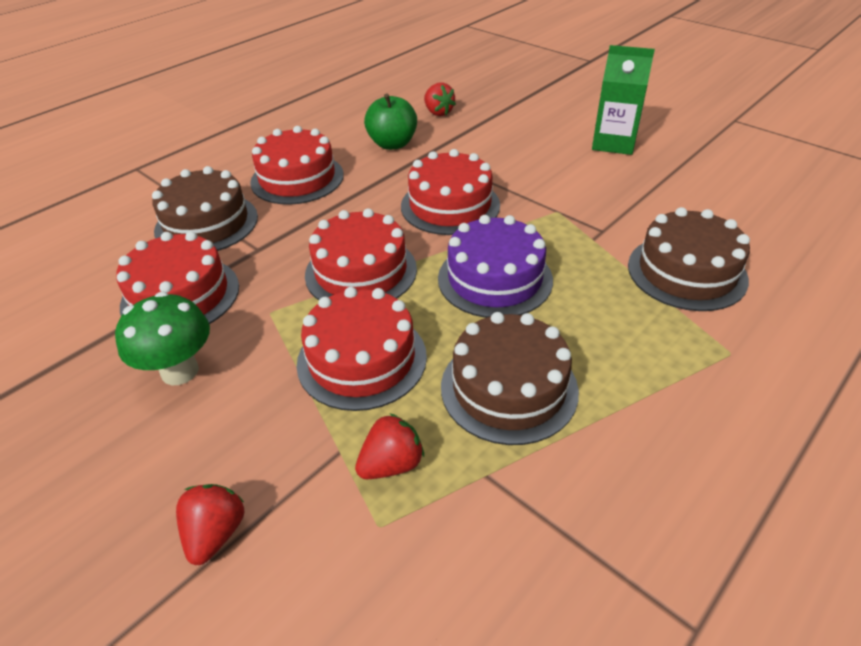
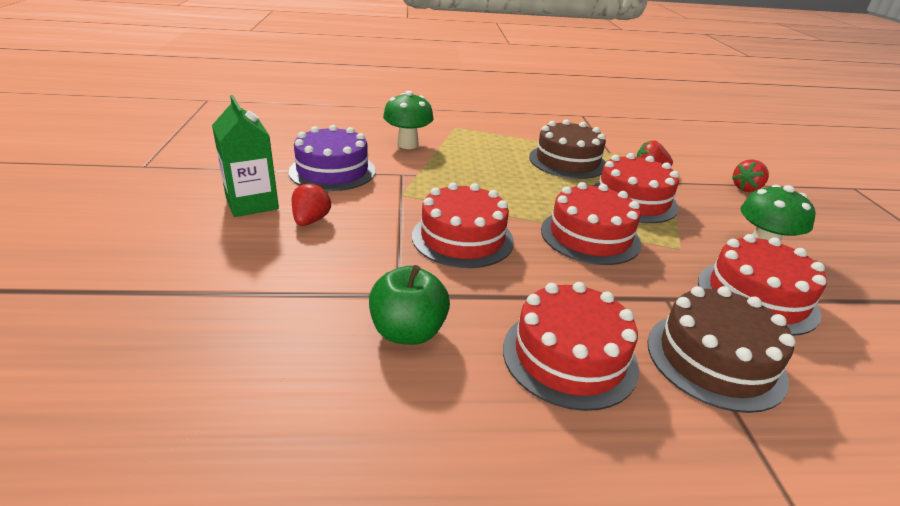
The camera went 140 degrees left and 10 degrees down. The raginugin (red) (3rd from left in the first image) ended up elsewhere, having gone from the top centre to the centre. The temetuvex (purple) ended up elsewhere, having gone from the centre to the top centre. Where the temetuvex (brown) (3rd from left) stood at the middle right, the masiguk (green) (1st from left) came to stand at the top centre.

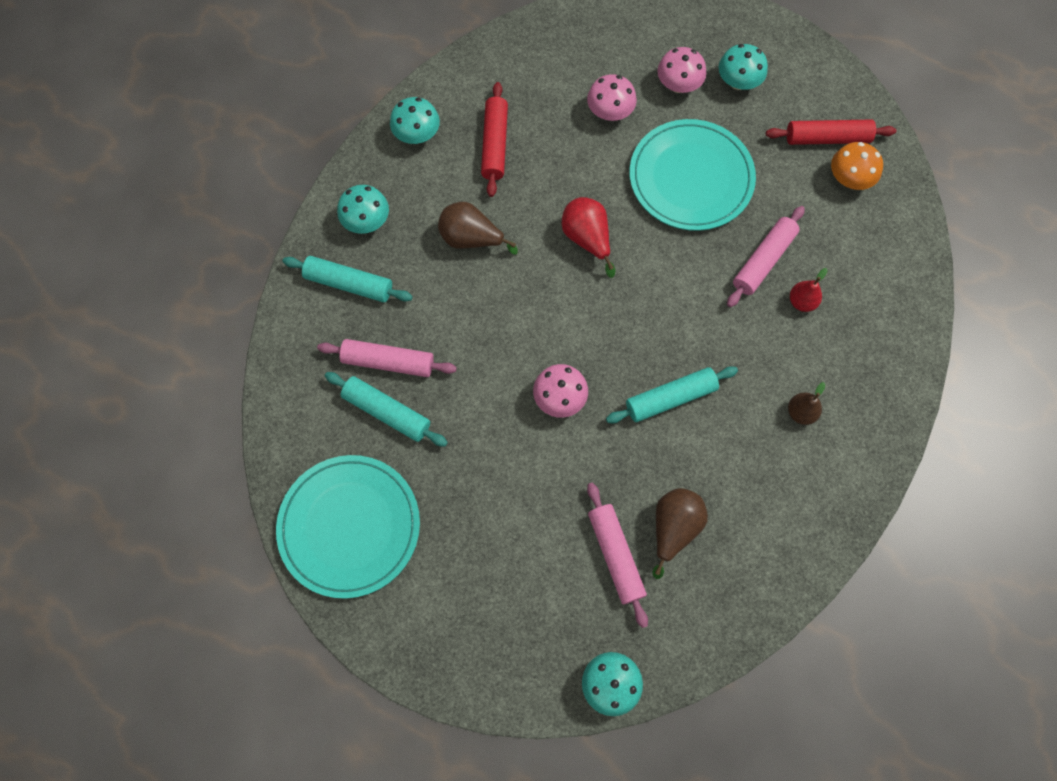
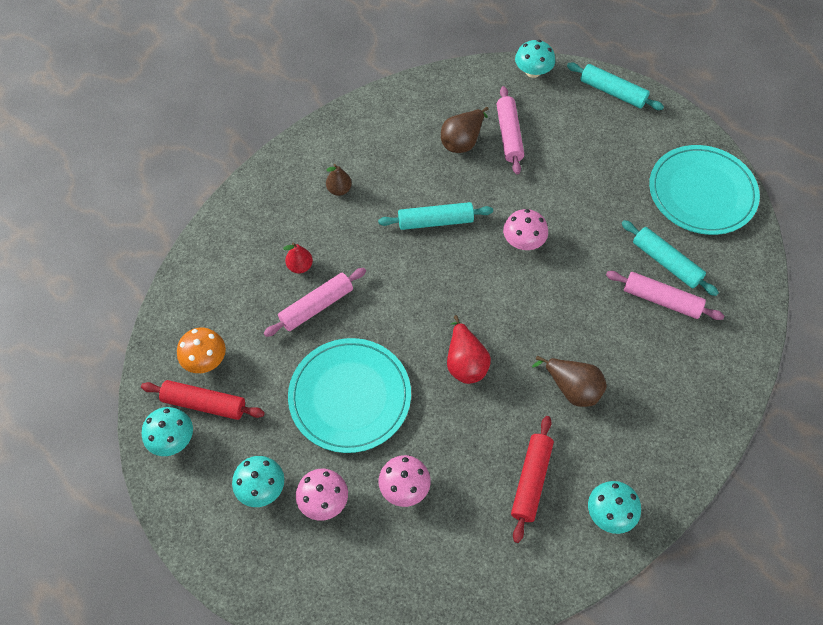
The camera went 165 degrees left and 10 degrees down. The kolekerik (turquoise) (1st from left in the first image) ended up elsewhere, having gone from the middle left to the top right. The masiguk (turquoise) (1st from left) ended up elsewhere, having gone from the top centre to the bottom left.

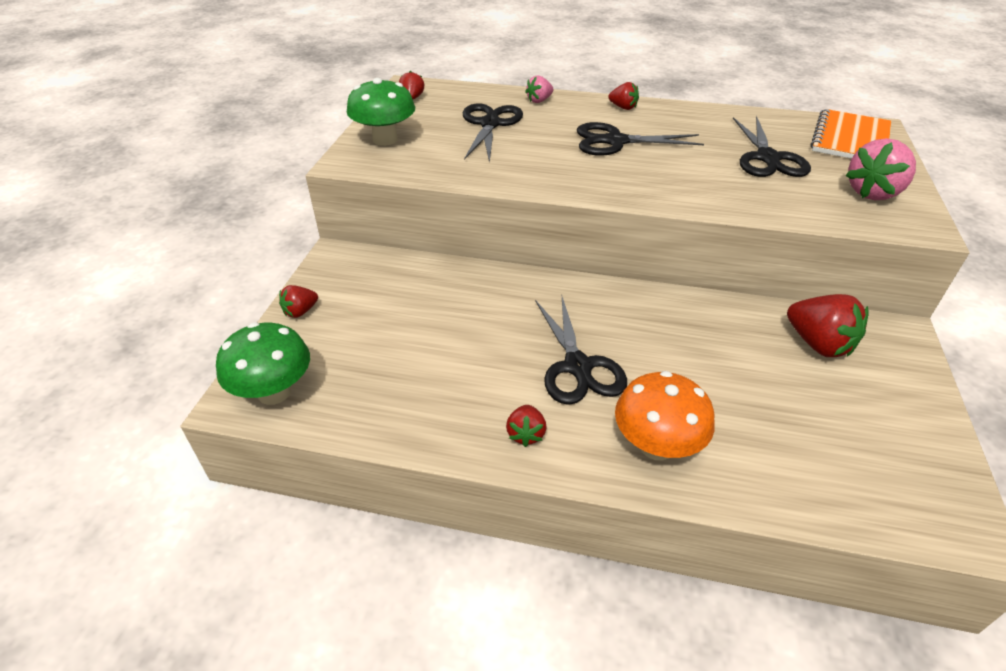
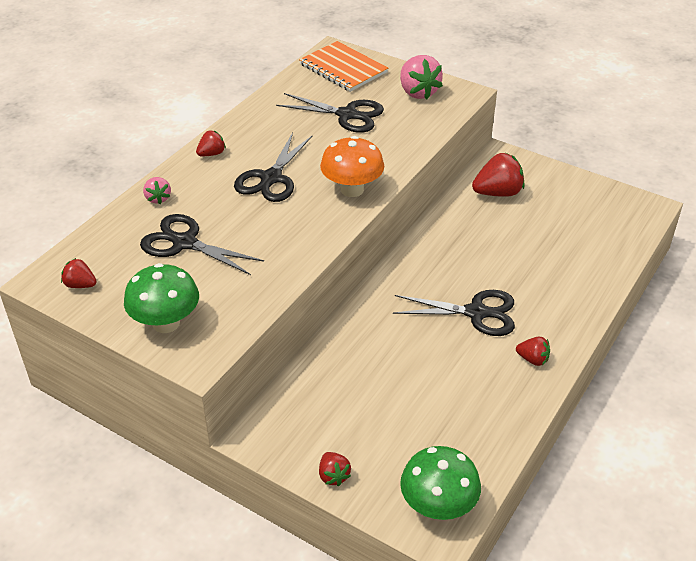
The camera went 70 degrees left and 0 degrees up. The masiguk (orange) ended up elsewhere, having gone from the centre to the top centre.

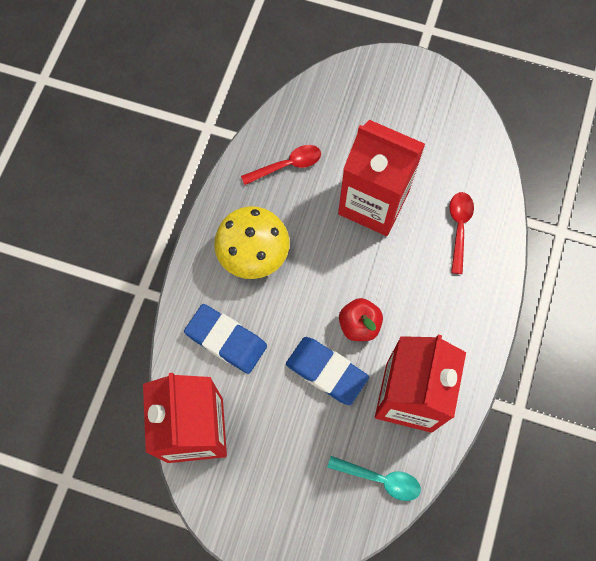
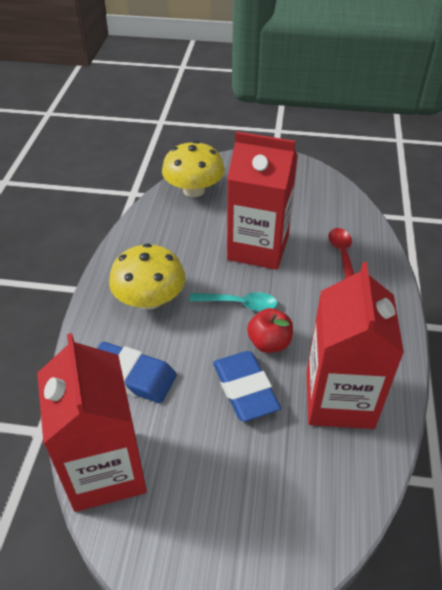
The camera went 10 degrees left and 25 degrees down. The second view lost the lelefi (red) (1st from left) at the top centre. The second view gained the masiguk (yellow) (2nd from left) at the top centre. The lelefi (turquoise) ended up elsewhere, having gone from the bottom centre to the centre. The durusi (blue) (2nd from left) at the centre ended up facing another way, 45 degrees clockwise from before.

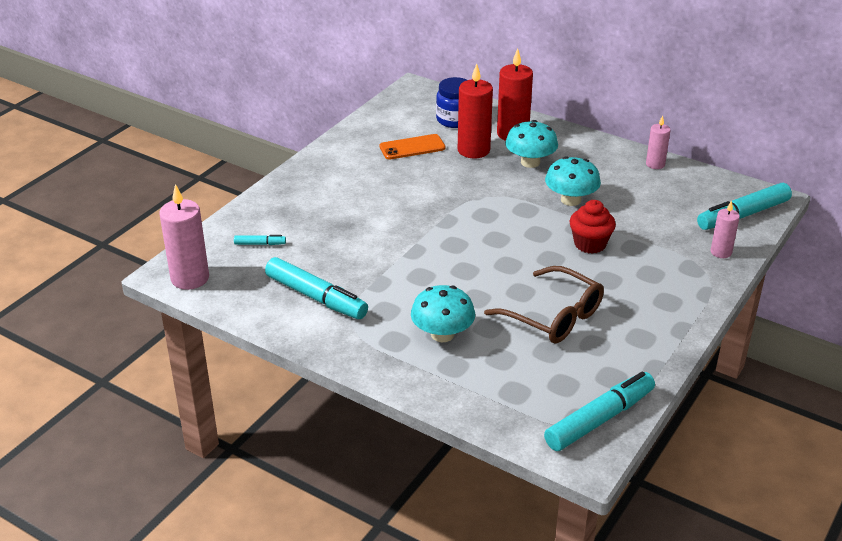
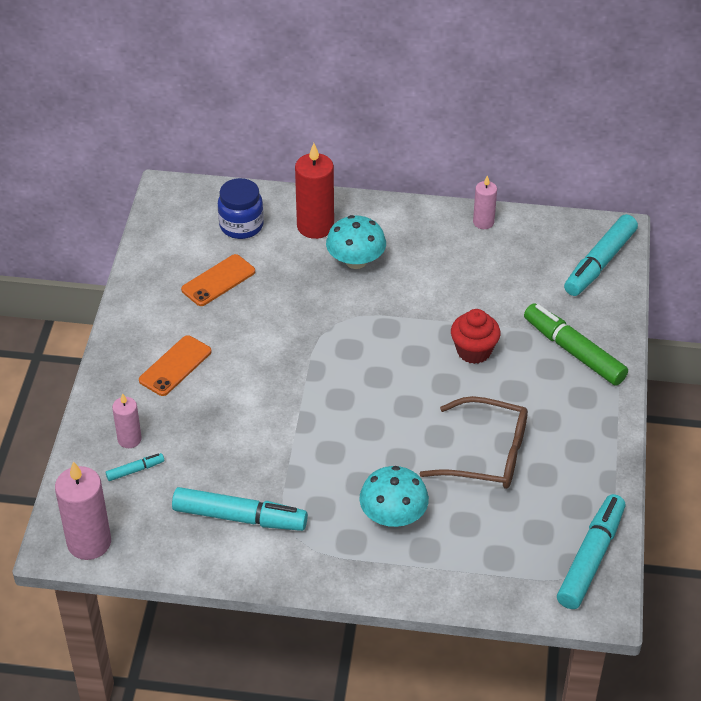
The camera went 25 degrees left and 10 degrees up. The second view lost the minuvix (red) (1st from left) at the top centre. The second view lost the masiguk (turquoise) (3rd from left) at the middle right. The second view gained the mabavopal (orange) (1st from left) at the middle left. The second view gained the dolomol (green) at the middle right. The minuvix (pink) (3rd from left in the first image) ended up elsewhere, having gone from the middle right to the middle left.

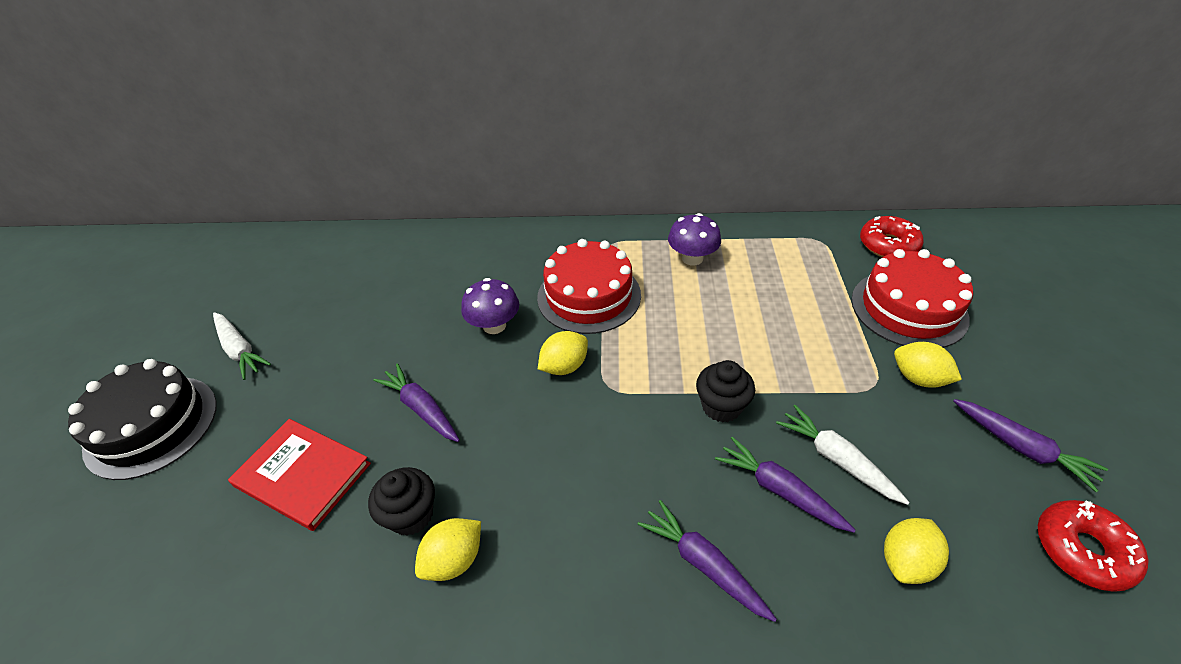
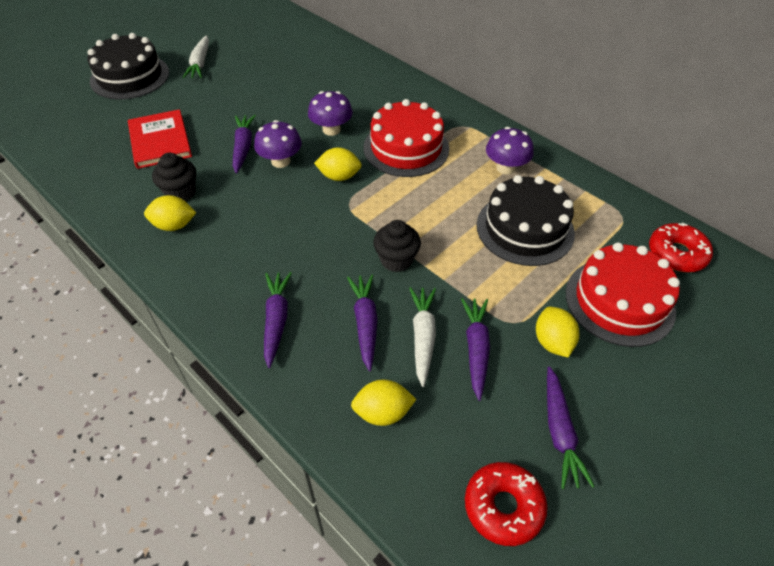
The camera went 40 degrees right and 5 degrees up. The second view gained the masiguk (purple) (1st from left) at the top centre. The second view gained the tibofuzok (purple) (4th from left) at the centre. The second view gained the temetuvex (black) (2nd from left) at the middle right.

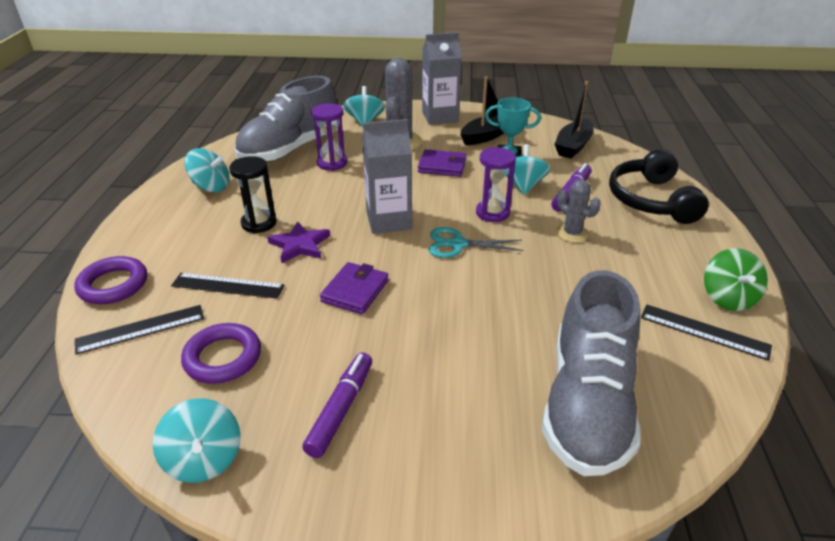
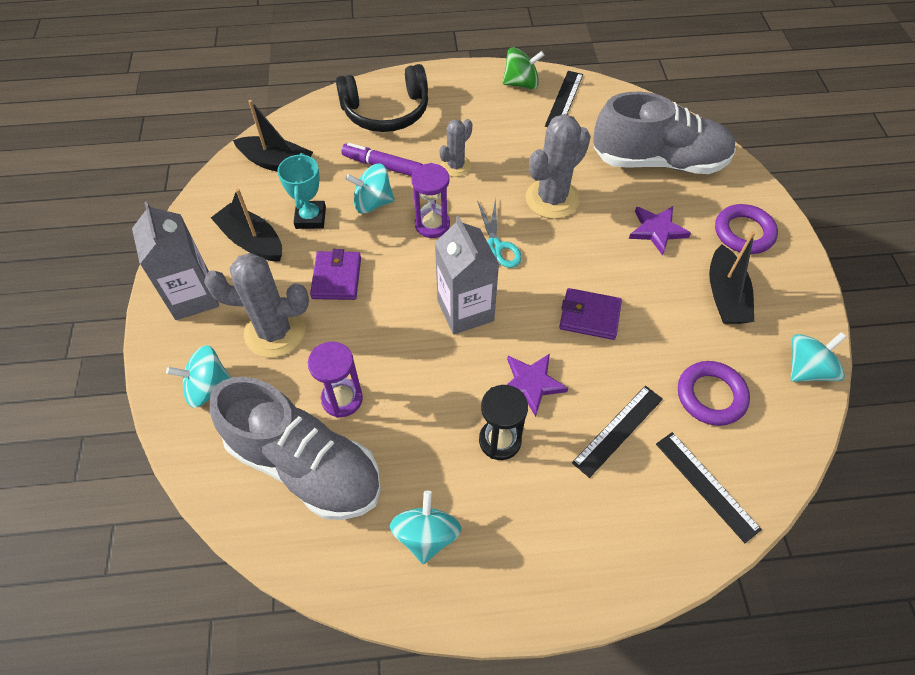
The camera went 100 degrees left and 20 degrees up. The second view gained the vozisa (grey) (3rd from left) at the top centre. The second view gained the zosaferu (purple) (2nd from left) at the middle right. The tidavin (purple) (1st from left in the first image) ended up elsewhere, having gone from the middle left to the middle right. Where the dolomol (purple) (1st from left) stood at the bottom centre, the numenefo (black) (3rd from left) came to stand at the middle right. The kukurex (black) (2nd from left) at the middle left ended up facing another way, 45 degrees clockwise from before.

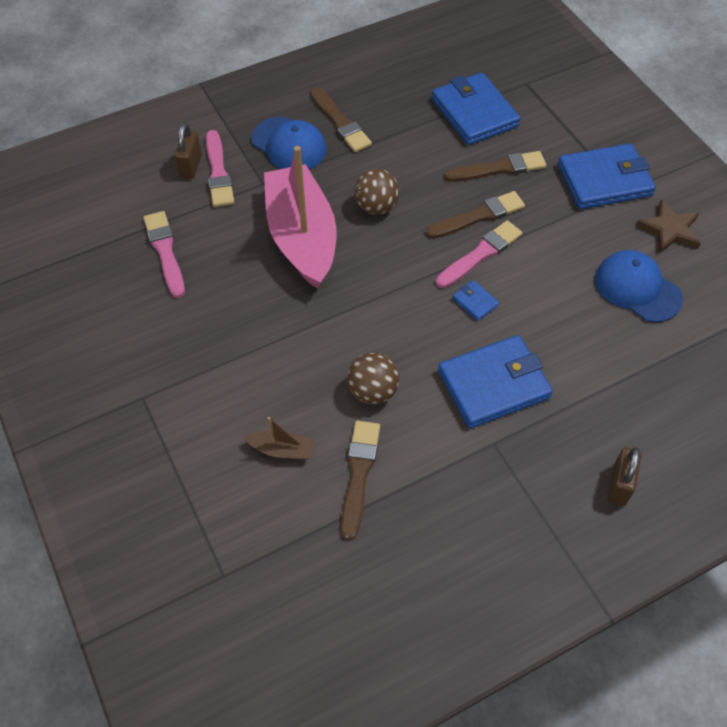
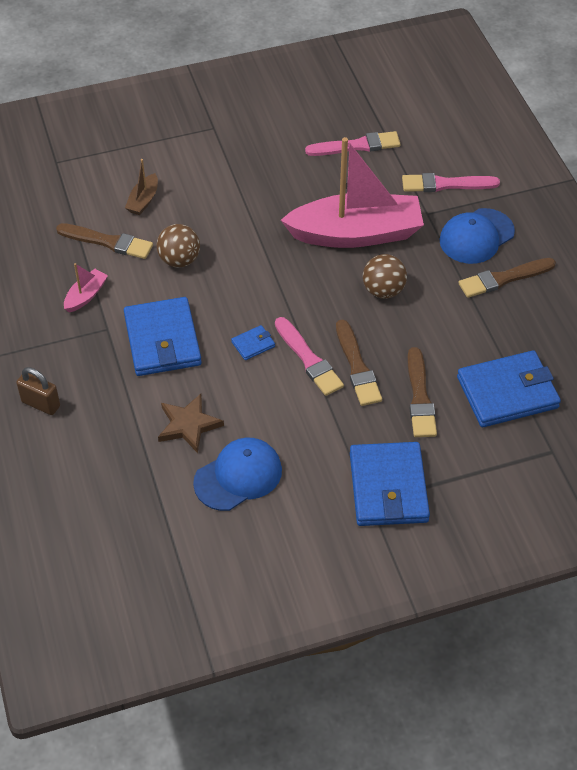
The camera went 100 degrees right and 5 degrees down. The second view lost the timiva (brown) (1st from left) at the top left. The second view gained the numenefo (pink) (1st from left) at the middle left. The zosaferu (brown) ended up elsewhere, having gone from the top right to the middle left.

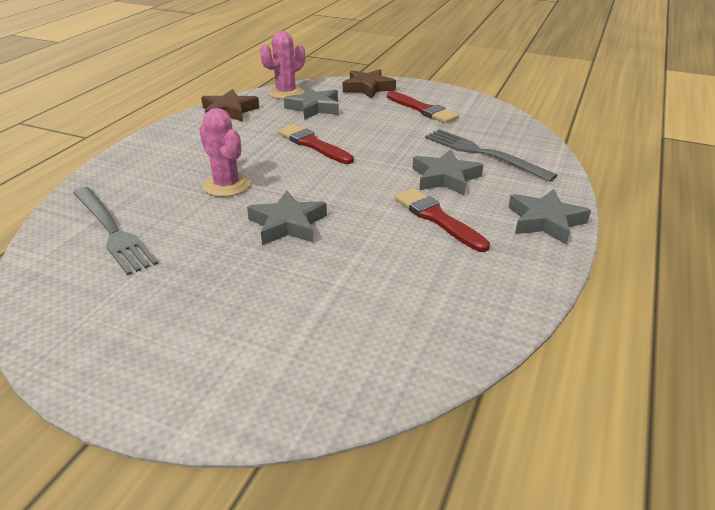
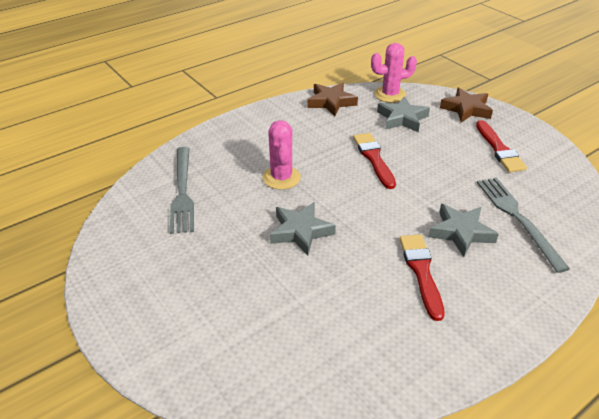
The camera went 30 degrees right and 5 degrees up. The second view lost the zosaferu (grey) (4th from left) at the middle right.

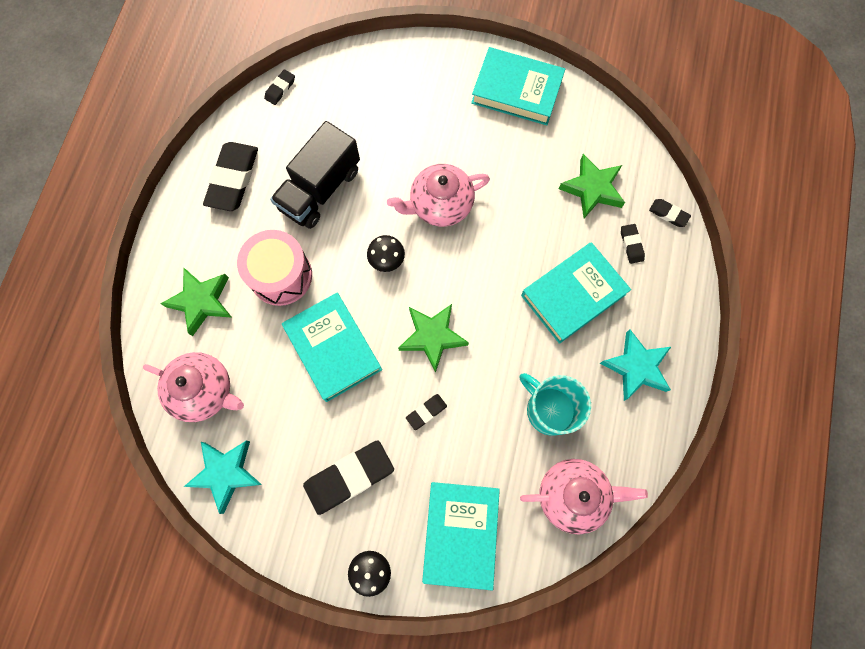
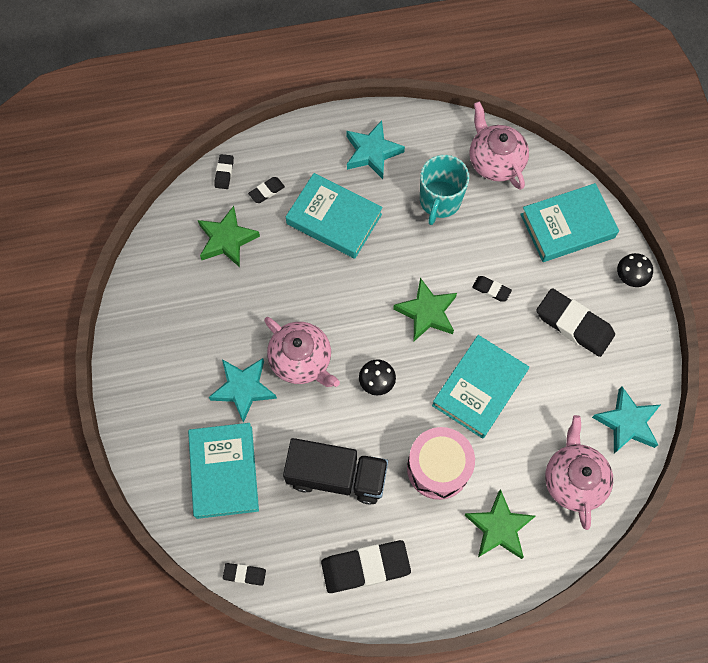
The camera went 115 degrees left and 5 degrees down. The second view gained the zosaferu (turquoise) (1st from left) at the centre. The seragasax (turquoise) (3rd from left in the first image) ended up elsewhere, having gone from the top centre to the bottom left.

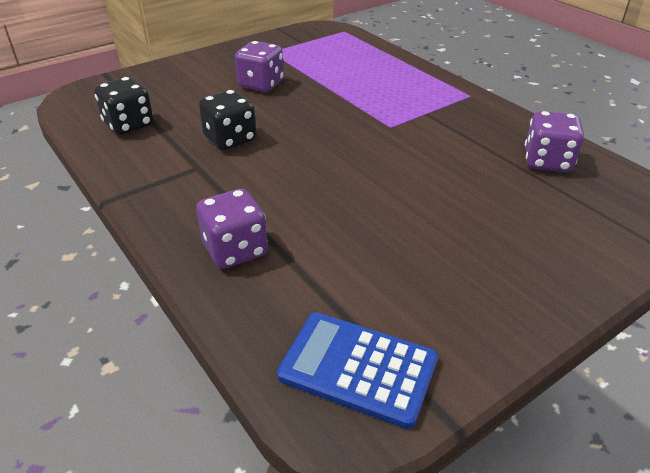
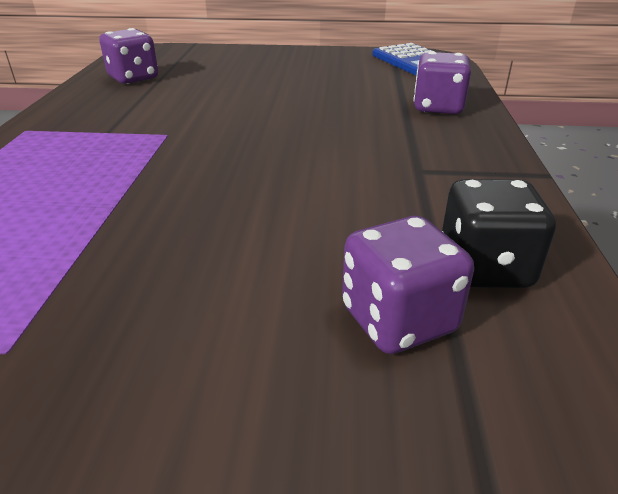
The camera went 140 degrees left and 5 degrees down. The second view lost the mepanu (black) (2nd from left) at the top centre. The mepanu (purple) (2nd from left) ended up elsewhere, having gone from the top centre to the centre.

